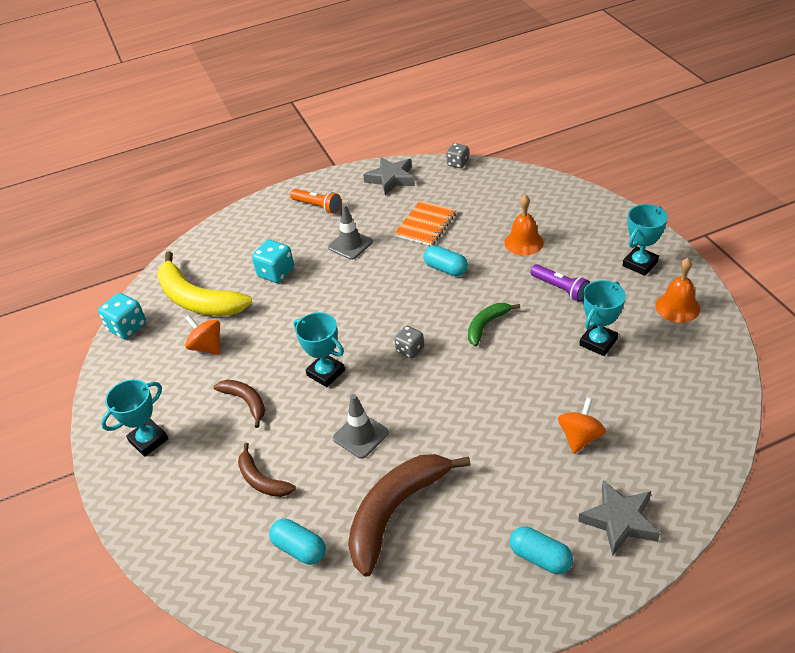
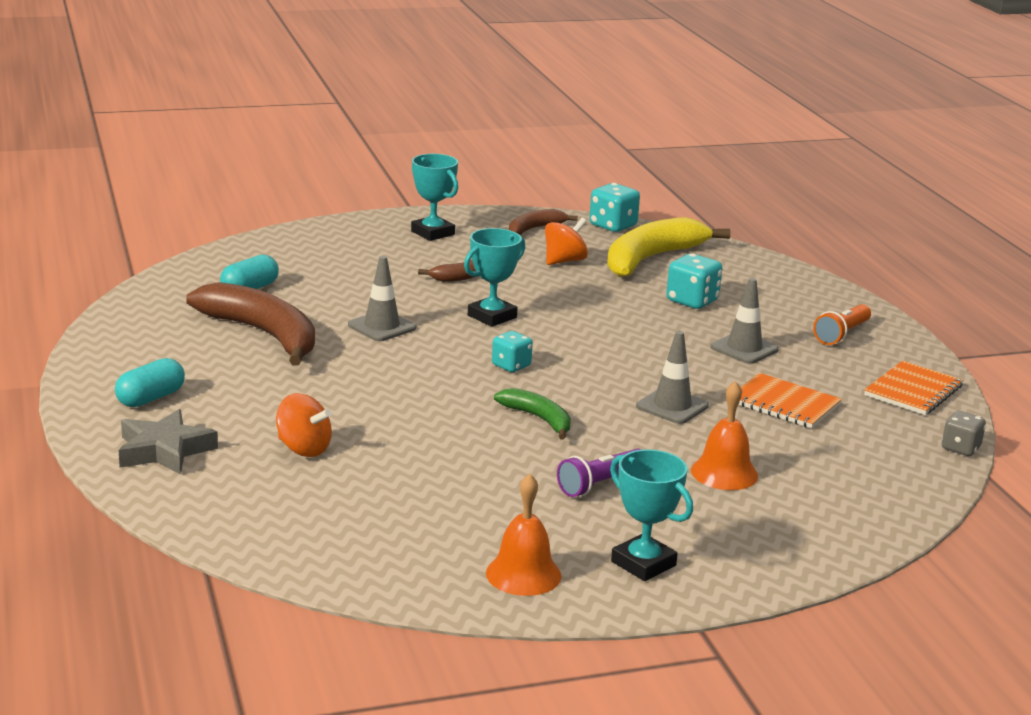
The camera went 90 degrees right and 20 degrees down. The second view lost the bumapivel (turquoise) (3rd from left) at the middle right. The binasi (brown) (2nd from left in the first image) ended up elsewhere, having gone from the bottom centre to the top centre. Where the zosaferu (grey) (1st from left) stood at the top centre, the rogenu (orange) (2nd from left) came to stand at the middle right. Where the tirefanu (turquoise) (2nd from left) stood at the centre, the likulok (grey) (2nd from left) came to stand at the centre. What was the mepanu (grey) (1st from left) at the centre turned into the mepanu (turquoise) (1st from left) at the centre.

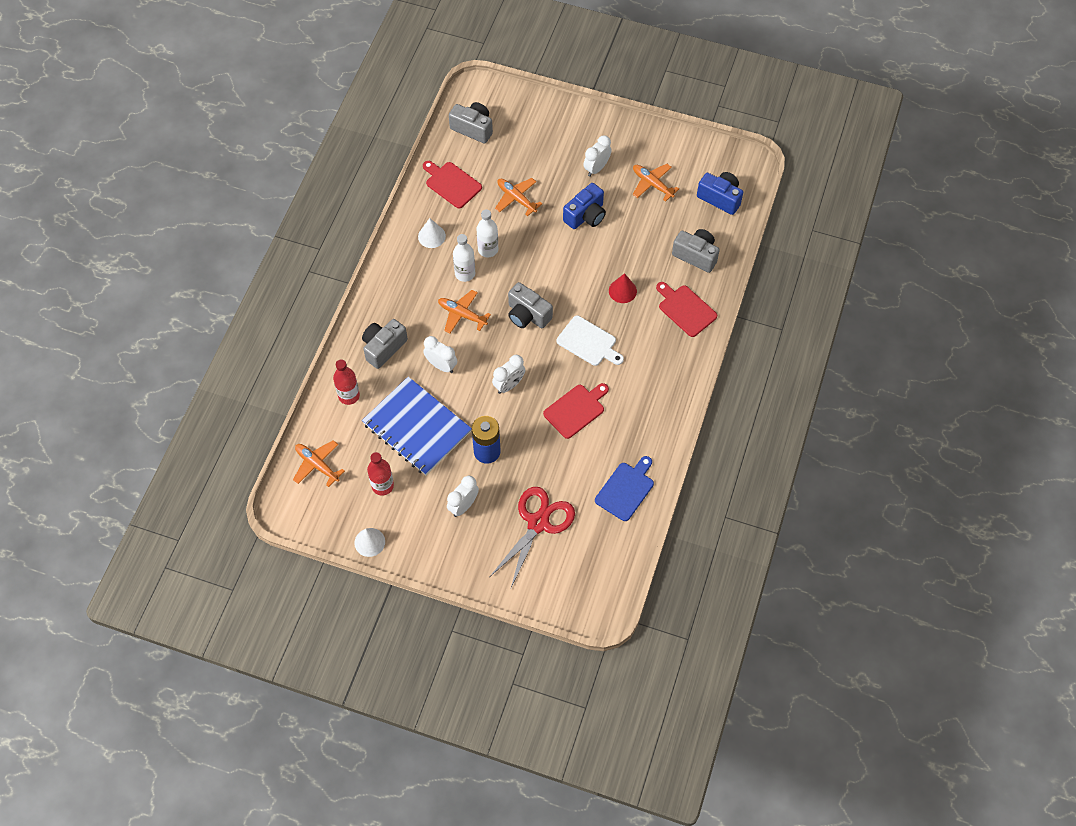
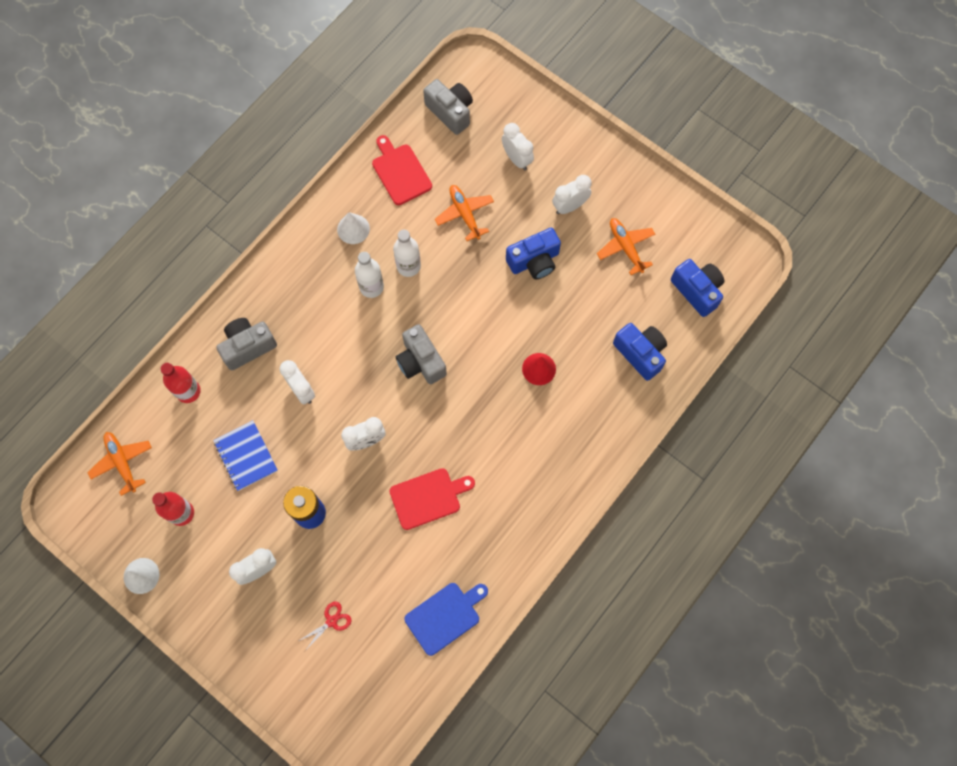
The camera went 20 degrees right and 10 degrees up. The second view lost the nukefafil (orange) (2nd from left) at the centre. The second view lost the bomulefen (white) at the centre. The second view lost the bomulefen (red) (3rd from left) at the centre. The second view gained the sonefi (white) (4th from left) at the top centre. What was the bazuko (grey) (4th from left) at the top centre turned into the bazuko (blue) (2nd from left) at the middle right. The size of the rogenu (blue) at the centre changed by a factor of 0.56. The size of the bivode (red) at the centre changed by a factor of 0.43.

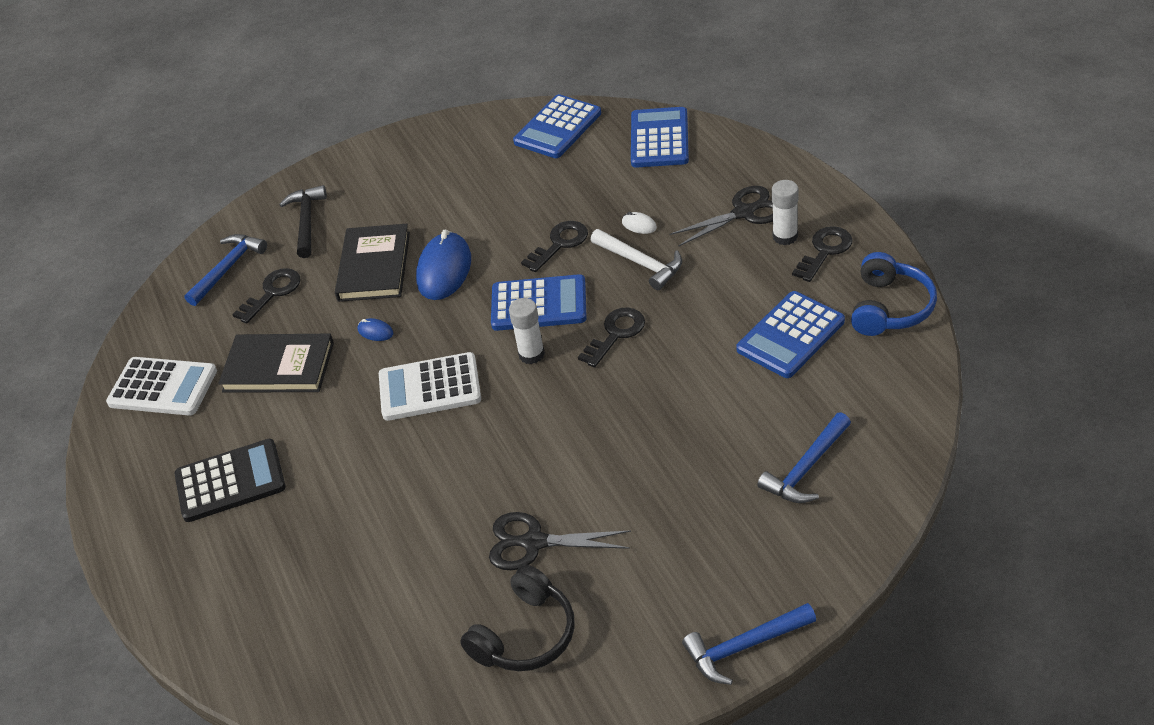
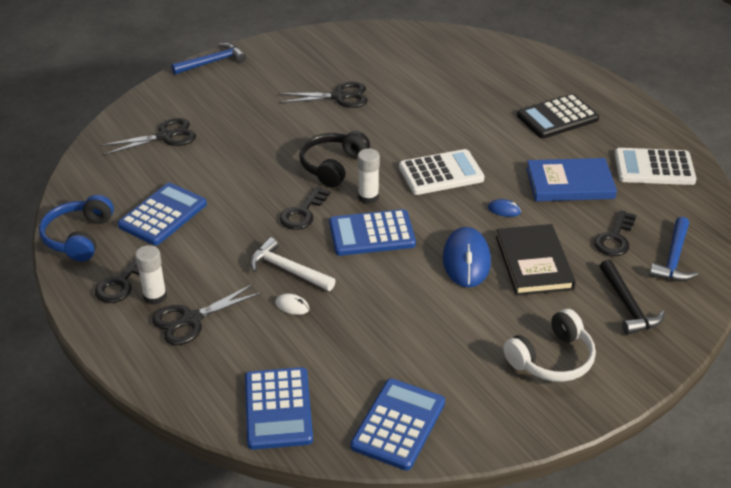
The camera went 165 degrees right and 5 degrees down. The second view lost the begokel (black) (2nd from left) at the centre. The second view gained the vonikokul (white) at the bottom right. The vonikokul (black) ended up elsewhere, having gone from the bottom centre to the top centre. Where the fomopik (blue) (3rd from left) stood at the middle right, the bivode (black) (1st from left) came to stand at the top left. What was the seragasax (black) (1st from left) at the middle left turned into the seragasax (blue) at the middle right.

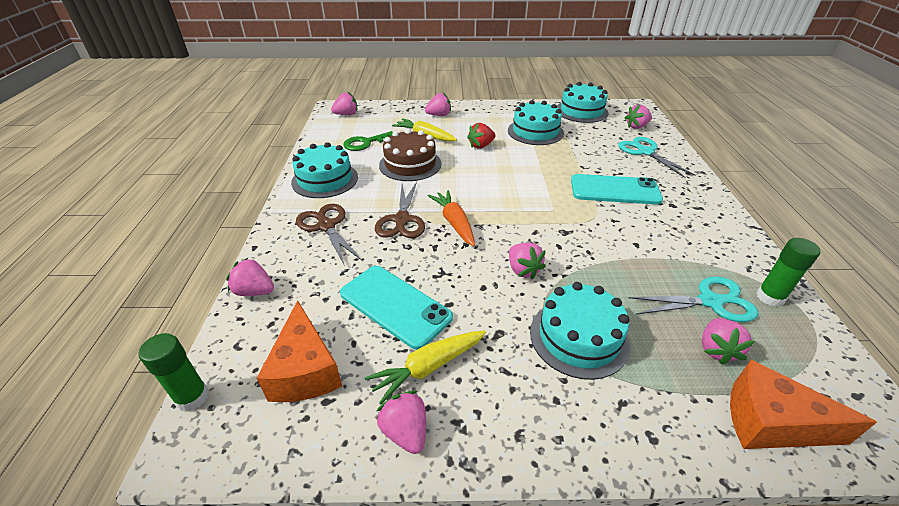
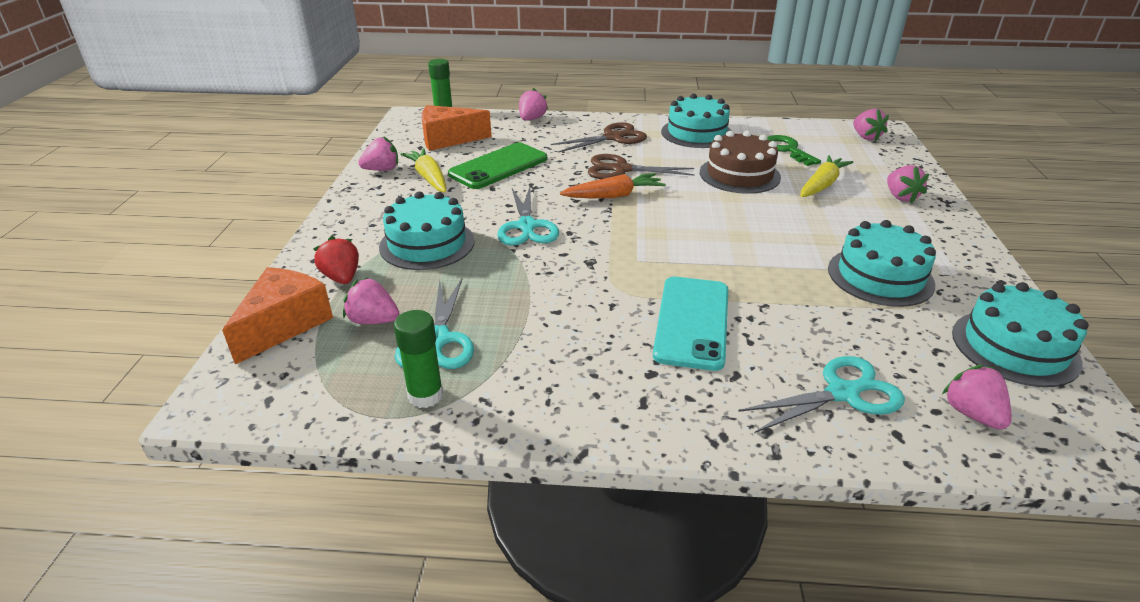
The camera went 95 degrees right and 5 degrees down. The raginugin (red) ended up elsewhere, having gone from the top centre to the middle left. Where the raginugin (pink) (5th from left) stood at the centre, the bivode (turquoise) (2nd from left) came to stand at the centre. What was the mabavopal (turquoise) (1st from left) at the centre turned into the mabavopal (green) at the top centre.

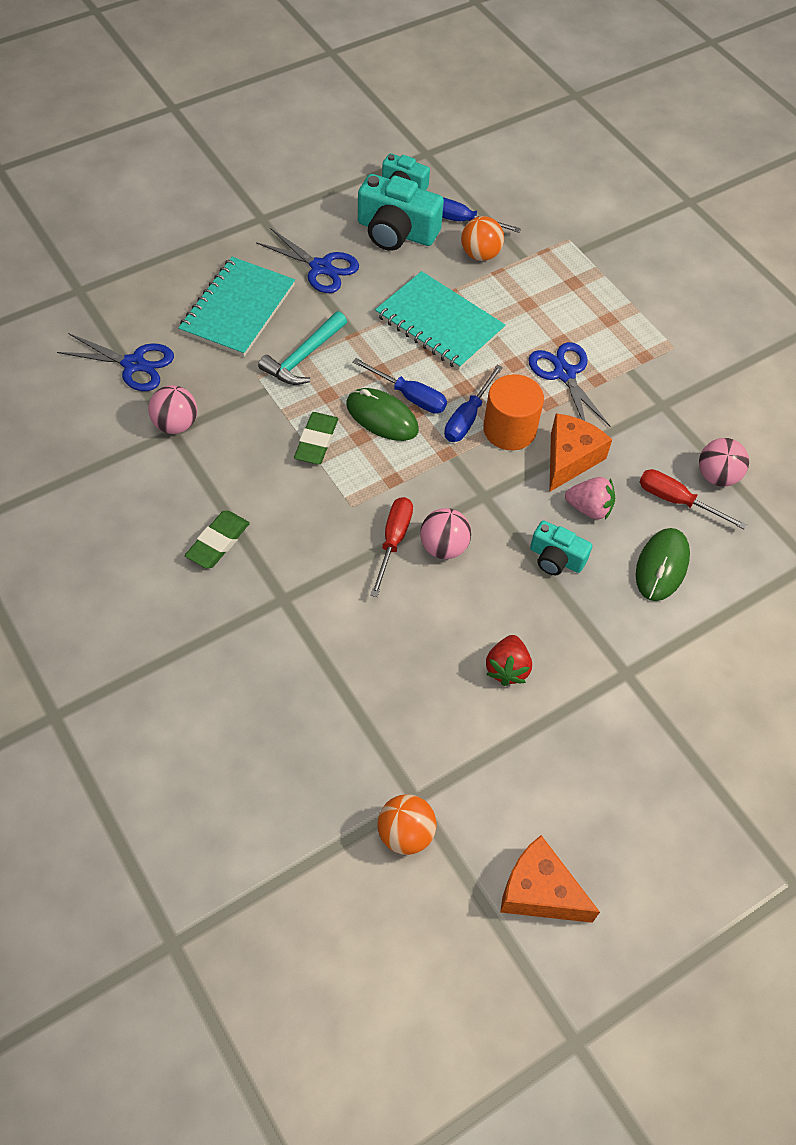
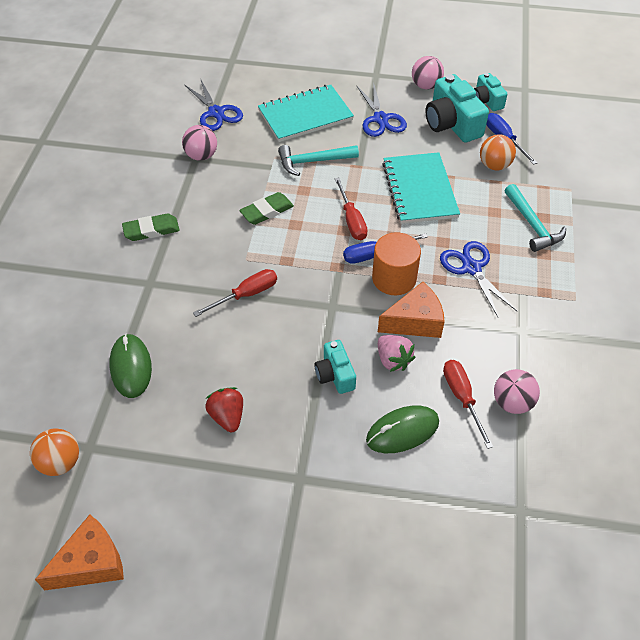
The camera went 45 degrees right and 5 degrees down. The second view gained the fomopik (turquoise) (2nd from left) at the middle right. The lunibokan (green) (1st from left) ended up elsewhere, having gone from the centre to the middle left. The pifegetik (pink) (2nd from left) ended up elsewhere, having gone from the centre to the top right. What was the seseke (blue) (1st from left) at the centre turned into the seseke (red) (2nd from left) at the top centre. The raginugin (red) at the centre ended up facing another way, 105 degrees clockwise from before. The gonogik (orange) (1st from left) at the bottom right ended up facing another way, 75 degrees clockwise from before. The bivode (blue) (3rd from left) at the middle right ended up facing another way, 45 degrees counterclockwise from before.

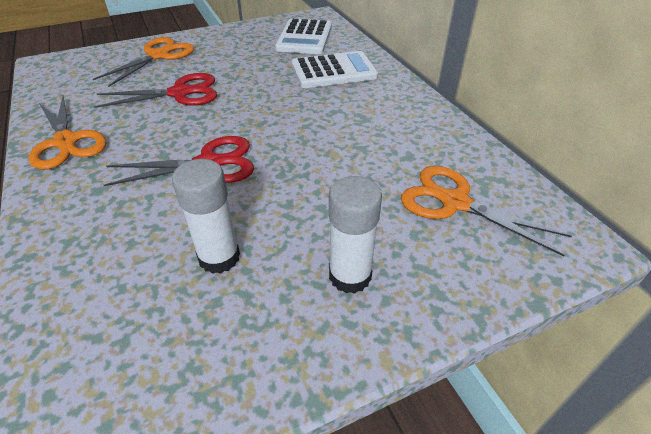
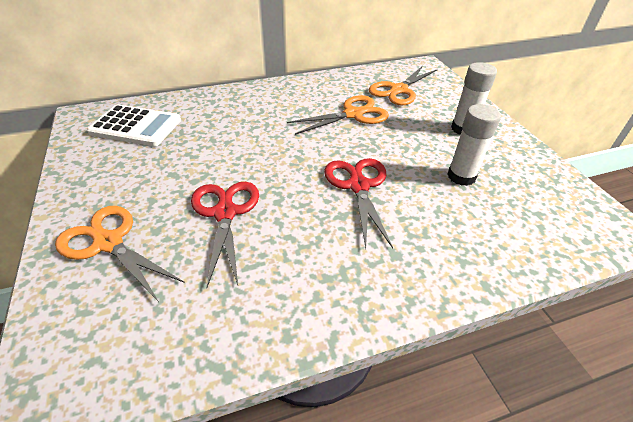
The camera went 85 degrees left and 0 degrees up. The second view lost the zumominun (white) (2nd from left) at the top centre. The bivode (orange) (1st from left in the first image) ended up elsewhere, having gone from the top left to the top centre.

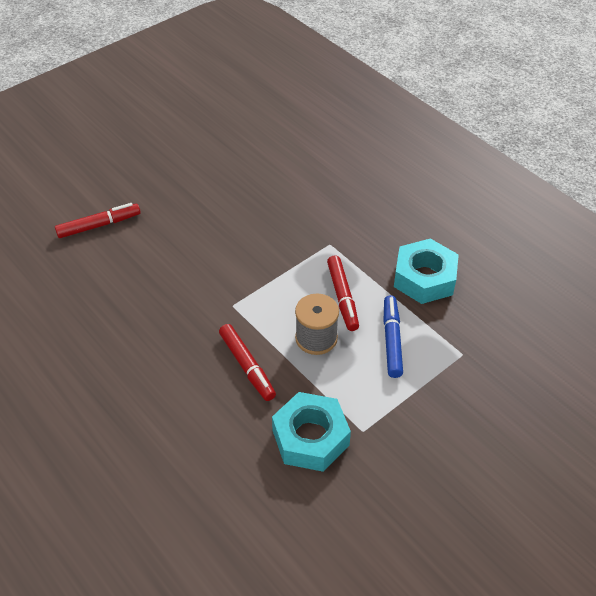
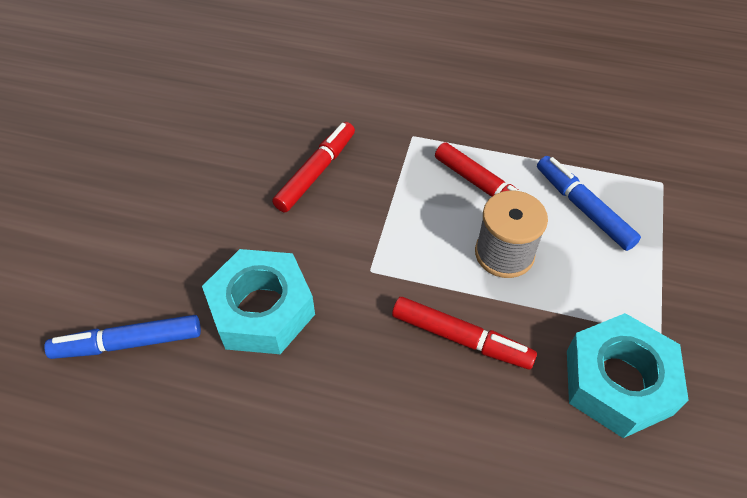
The camera went 35 degrees left and 5 degrees up. The second view gained the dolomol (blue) (1st from left) at the bottom left. The dolomol (red) (1st from left) ended up elsewhere, having gone from the middle left to the centre. The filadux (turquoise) (2nd from left in the first image) ended up elsewhere, having gone from the middle right to the centre.

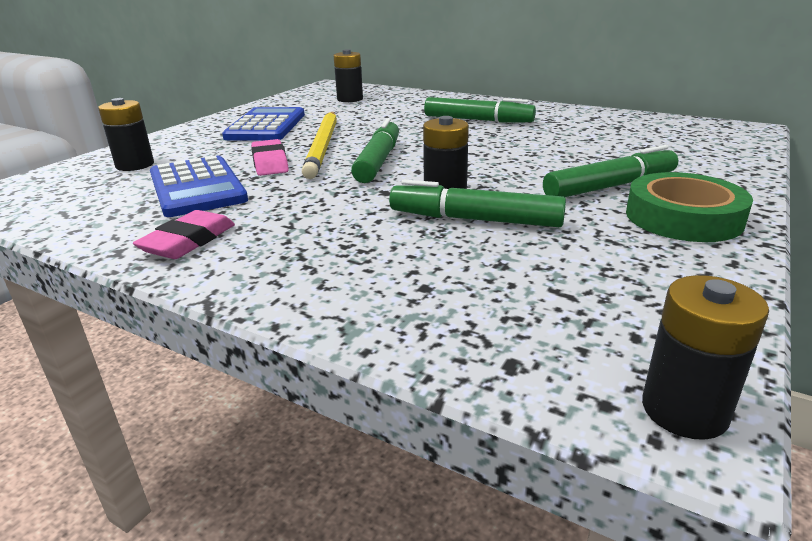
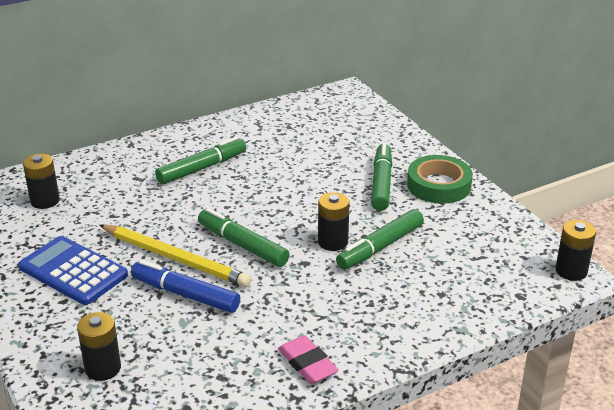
The camera went 60 degrees left and 5 degrees up. The second view lost the zumominun (blue) (1st from left) at the middle left. Where the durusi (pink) (2nd from left) stood at the top left, the dolomol (blue) came to stand at the bottom left.

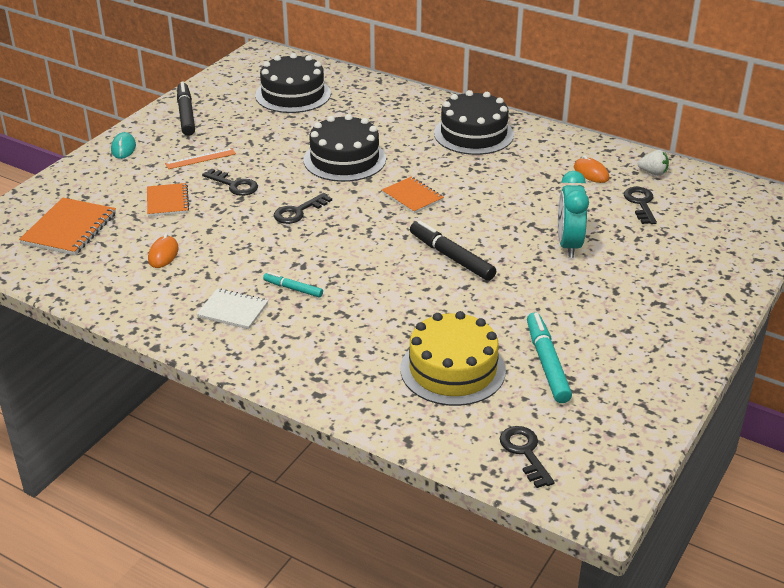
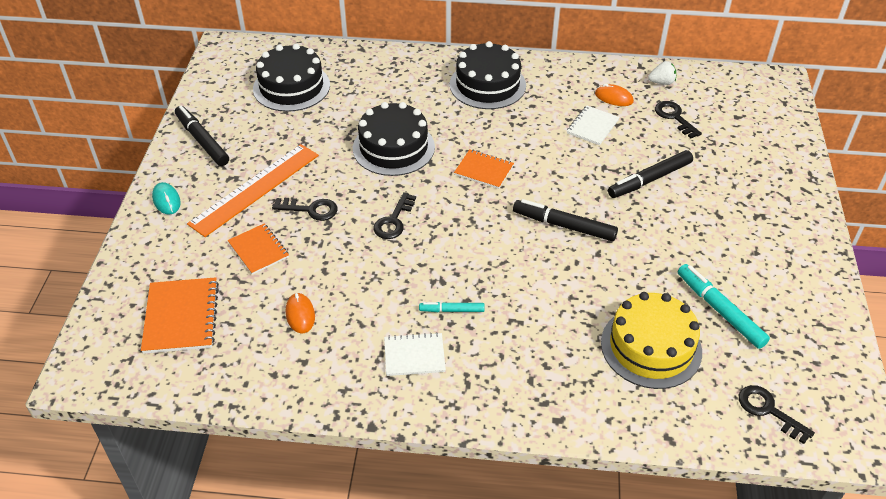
The camera went 25 degrees left and 10 degrees up. The second view gained the rogenu (white) (2nd from left) at the top right. Where the sonefi (turquoise) stood at the middle right, the dolomol (black) (3rd from left) came to stand at the middle right. The size of the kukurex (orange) at the top left changed by a factor of 2.09.

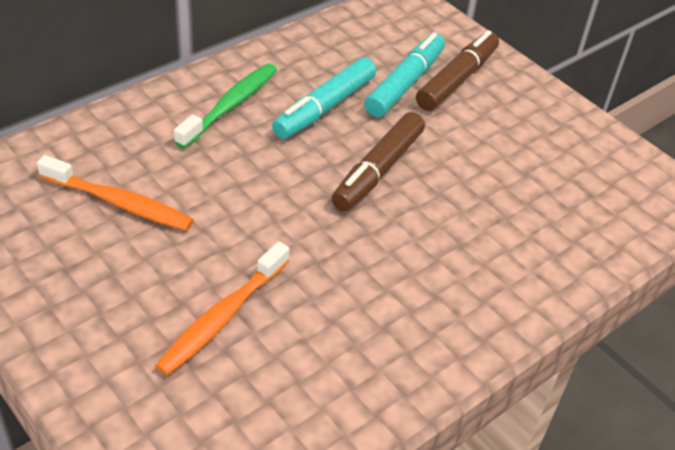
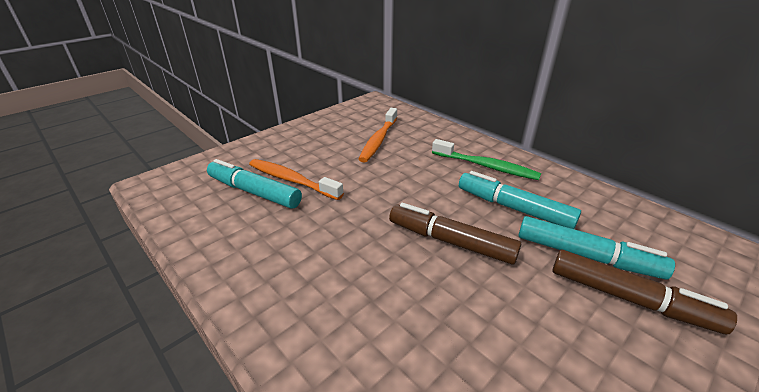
The camera went 90 degrees right and 10 degrees down. The second view gained the dolomol (turquoise) (1st from left) at the centre.

